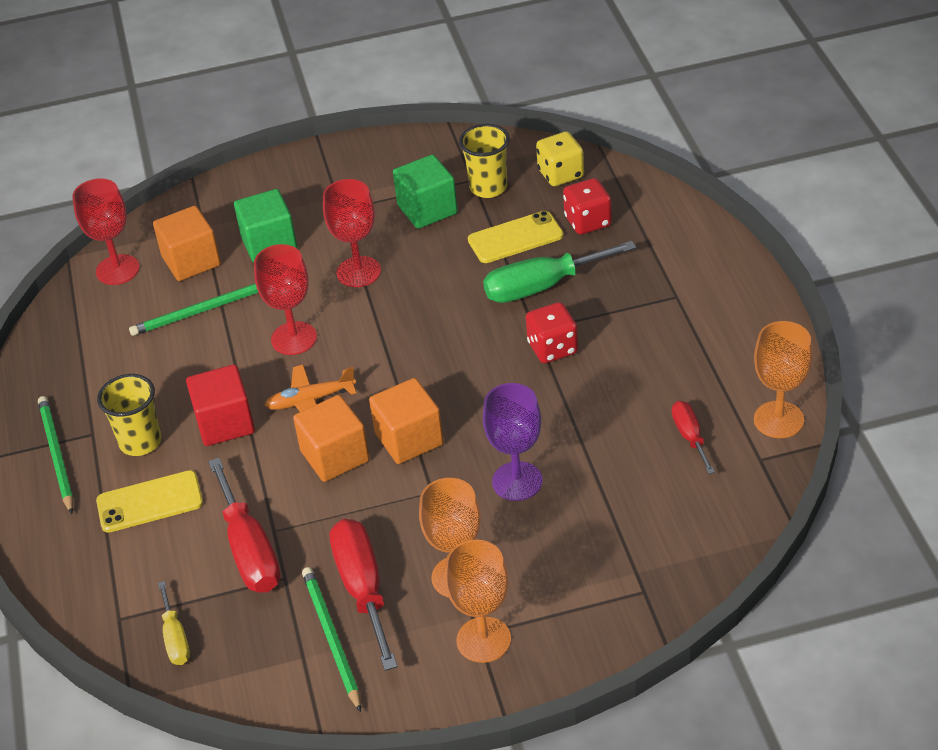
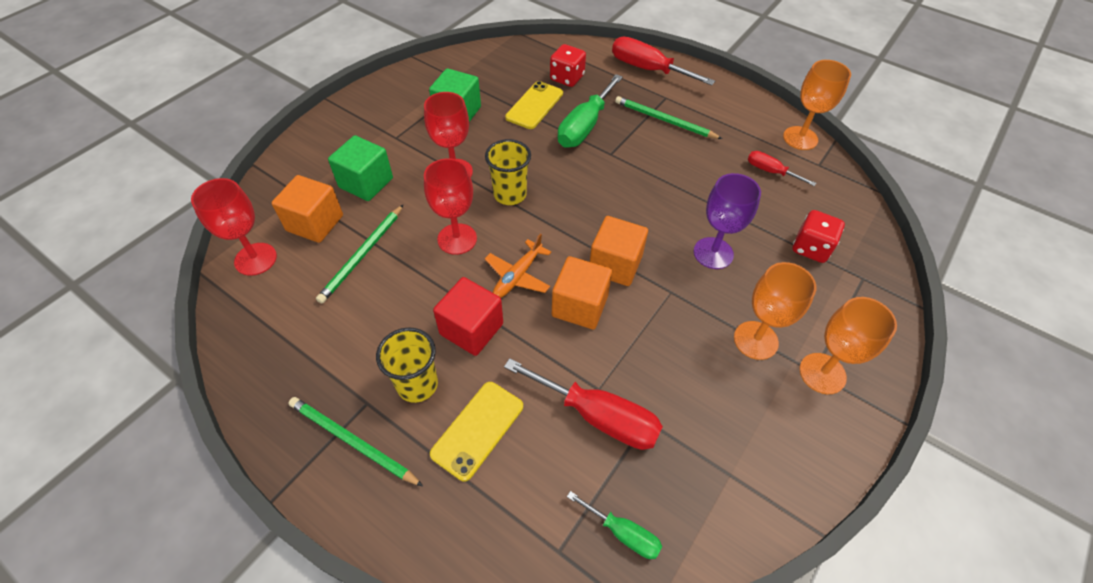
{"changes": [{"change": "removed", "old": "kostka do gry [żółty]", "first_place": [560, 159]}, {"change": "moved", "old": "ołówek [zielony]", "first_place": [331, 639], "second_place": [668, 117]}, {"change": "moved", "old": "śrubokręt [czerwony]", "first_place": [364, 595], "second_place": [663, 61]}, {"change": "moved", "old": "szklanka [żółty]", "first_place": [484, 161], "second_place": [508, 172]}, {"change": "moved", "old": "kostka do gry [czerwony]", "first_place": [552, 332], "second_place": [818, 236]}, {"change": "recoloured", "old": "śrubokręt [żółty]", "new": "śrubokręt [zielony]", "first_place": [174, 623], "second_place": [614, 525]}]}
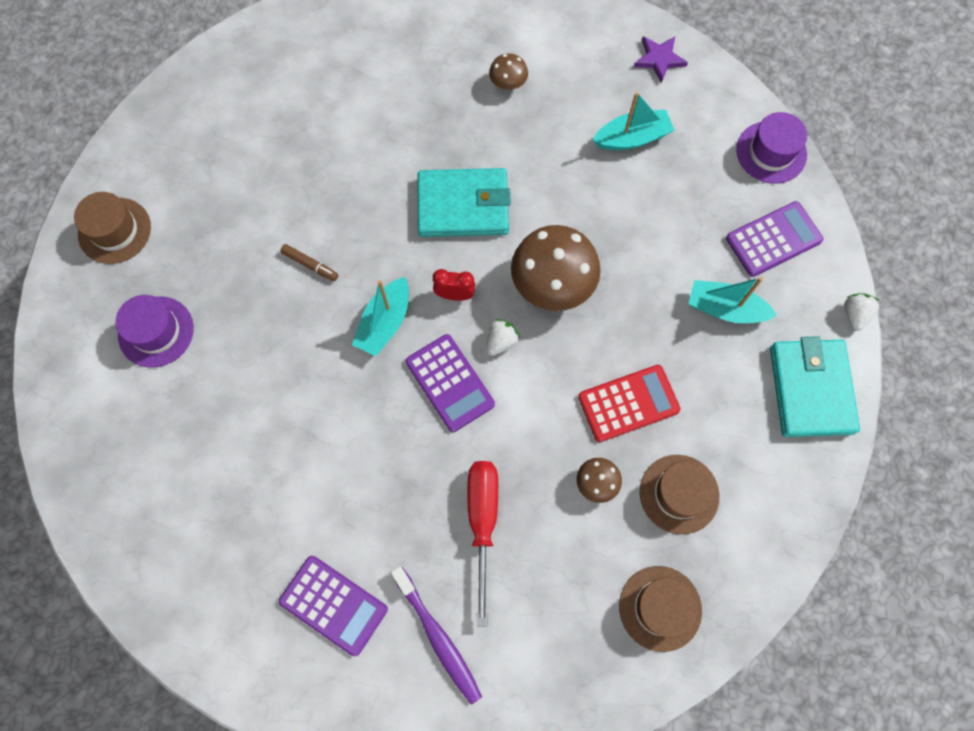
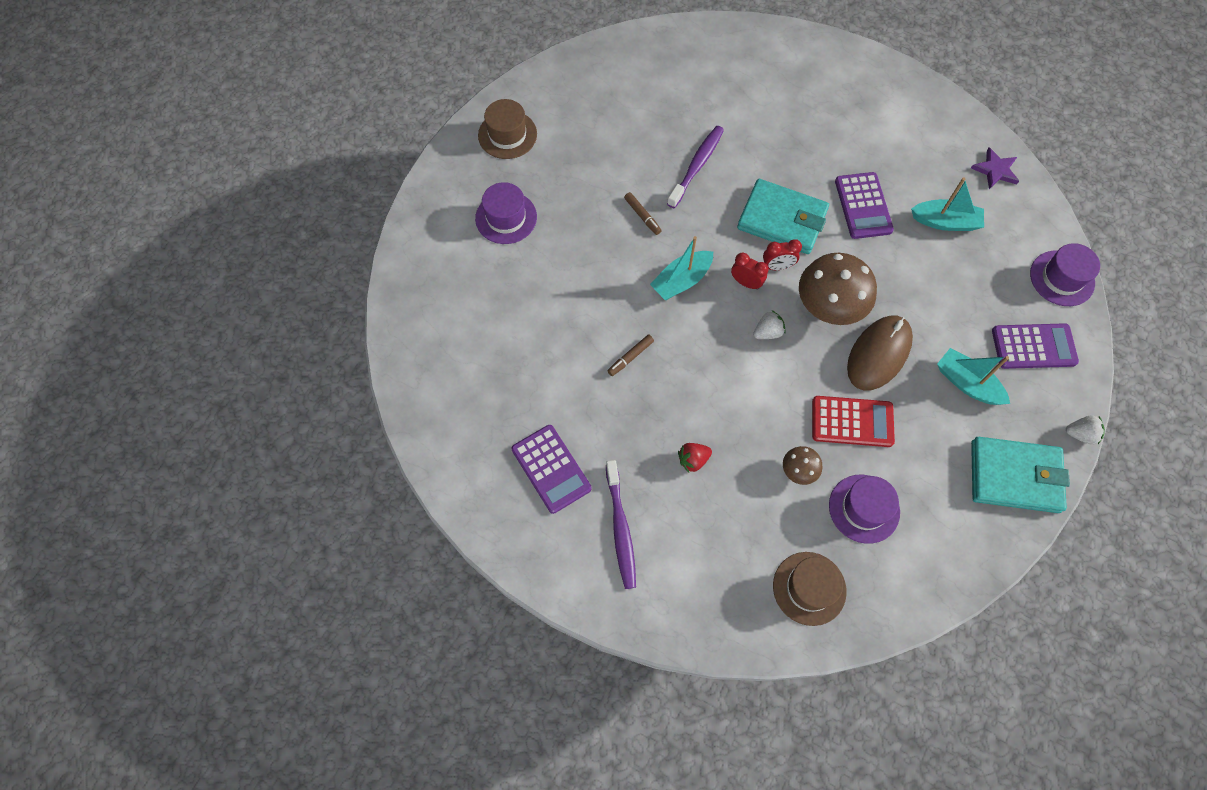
{"changes": [{"change": "removed", "old": "grzyb [brązowy]", "first_place": [508, 71]}, {"change": "added", "new": "flamaster [brązowy]", "second_place": [631, 355]}, {"change": "added", "new": "szczoteczka do zębów [fioletowy]", "second_place": [695, 167]}, {"change": "added", "new": "budzik [czerwony]", "second_place": [782, 254]}, {"change": "added", "new": "myszka [brązowy]", "second_place": [880, 353]}, {"change": "moved", "old": "kalkulator [fioletowy]", "first_place": [450, 383], "second_place": [864, 205]}, {"change": "replaced", "old": "śrubokręt [czerwony]", "new": "truskawka [czerwony]", "first_place": [482, 544], "second_place": [695, 458]}, {"change": "recoloured", "old": "kapelusz [brązowy]", "new": "kapelusz [fioletowy]", "first_place": [680, 494], "second_place": [864, 509]}, {"change": "turned", "old": "portfel [turkusowy]", "first_place": [815, 386], "second_place": [1020, 475], "degrees": 75}, {"change": "turned", "old": "truskawka [biały]", "first_place": [862, 312], "second_place": [1085, 430], "degrees": 60}]}
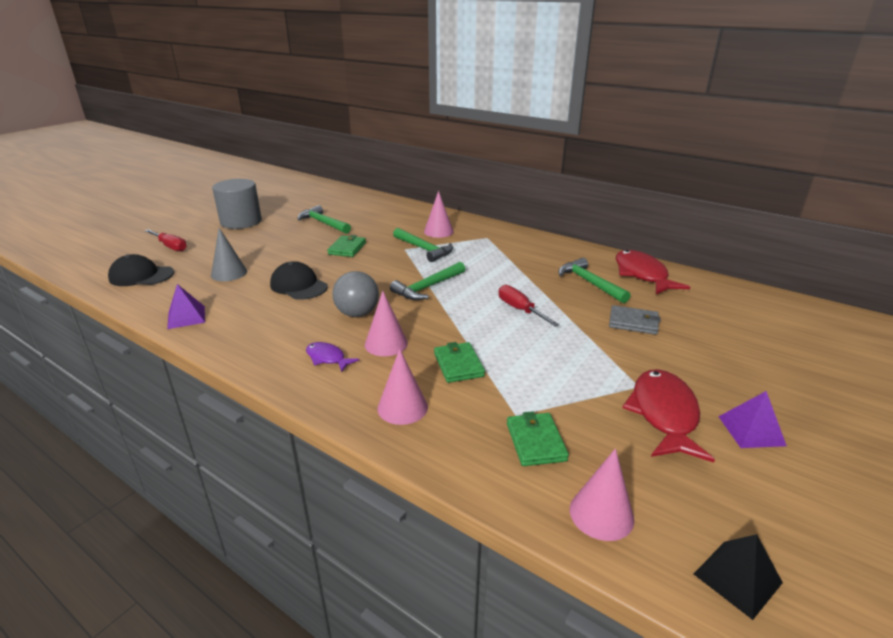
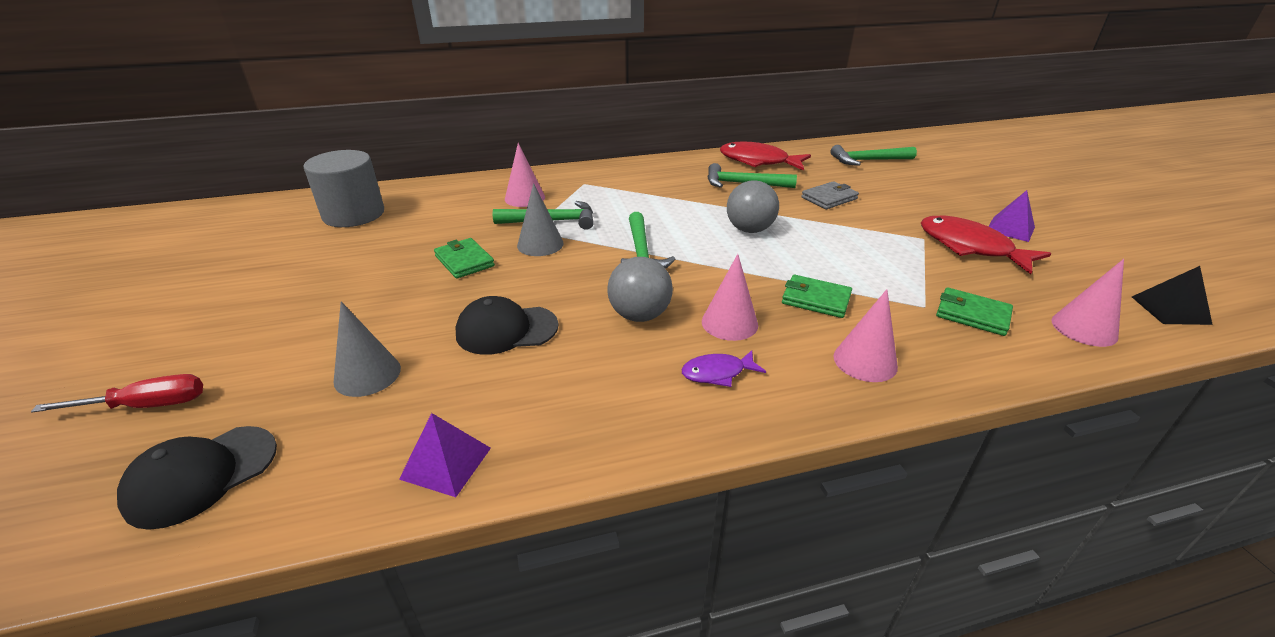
{"changes": [{"change": "added", "new": "stożek [szary]", "second_place": [540, 219]}, {"change": "moved", "old": "walec [szary]", "first_place": [237, 204], "second_place": [343, 188]}, {"change": "moved", "old": "młotek [zielony]", "first_place": [324, 219], "second_place": [873, 155]}, {"change": "replaced", "old": "śrubokręt [czerwony]", "new": "piłka [szary]", "first_place": [529, 305], "second_place": [753, 206]}]}
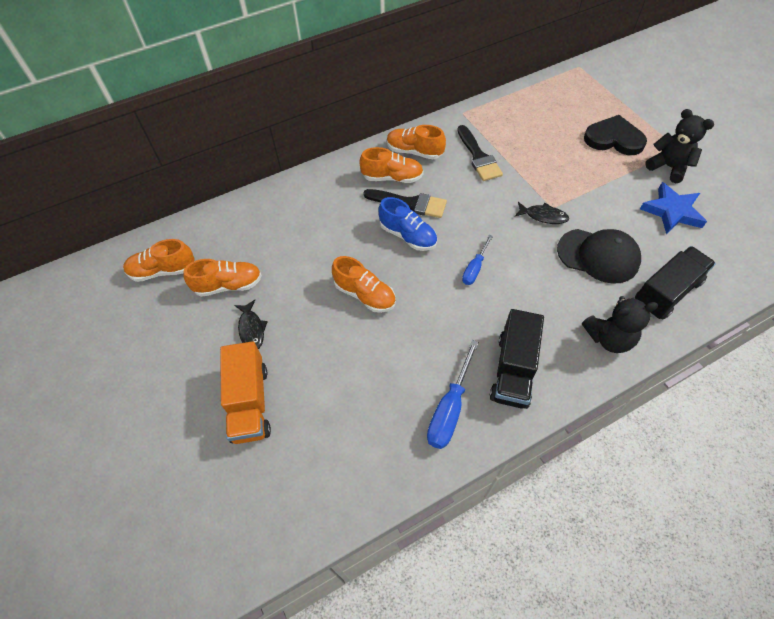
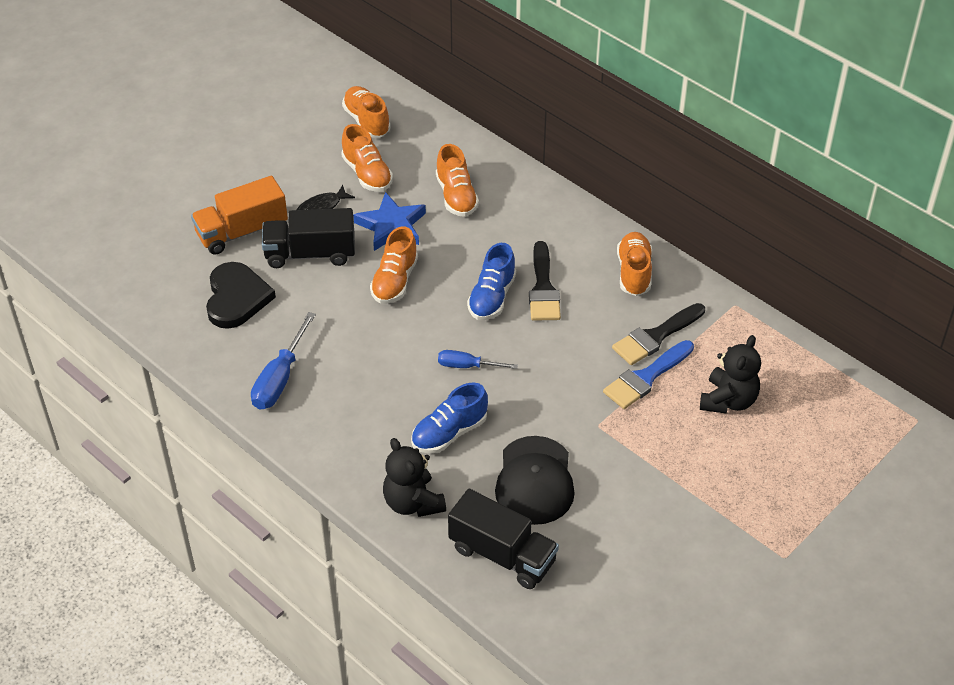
{"changes": [{"change": "removed", "old": "ryba [czarny]", "first_place": [542, 213]}, {"change": "added", "new": "but [niebieski]", "second_place": [449, 418]}, {"change": "added", "new": "pędzel [niebieski]", "second_place": [648, 374]}, {"change": "moved", "old": "but [pomarańczowy]", "first_place": [391, 165], "second_place": [457, 180]}, {"change": "moved", "old": "ciężarówka [czarny]", "first_place": [517, 359], "second_place": [308, 238]}, {"change": "moved", "old": "serce [czarny]", "first_place": [615, 135], "second_place": [241, 295]}, {"change": "moved", "old": "gwiazda [niebieski]", "first_place": [673, 208], "second_place": [389, 221]}, {"change": "moved", "old": "miś [czarny]", "first_place": [679, 146], "second_place": [730, 374]}, {"change": "turned", "old": "śrubokręt [niebieski]", "first_place": [453, 394], "second_place": [283, 360], "degrees": -75}]}
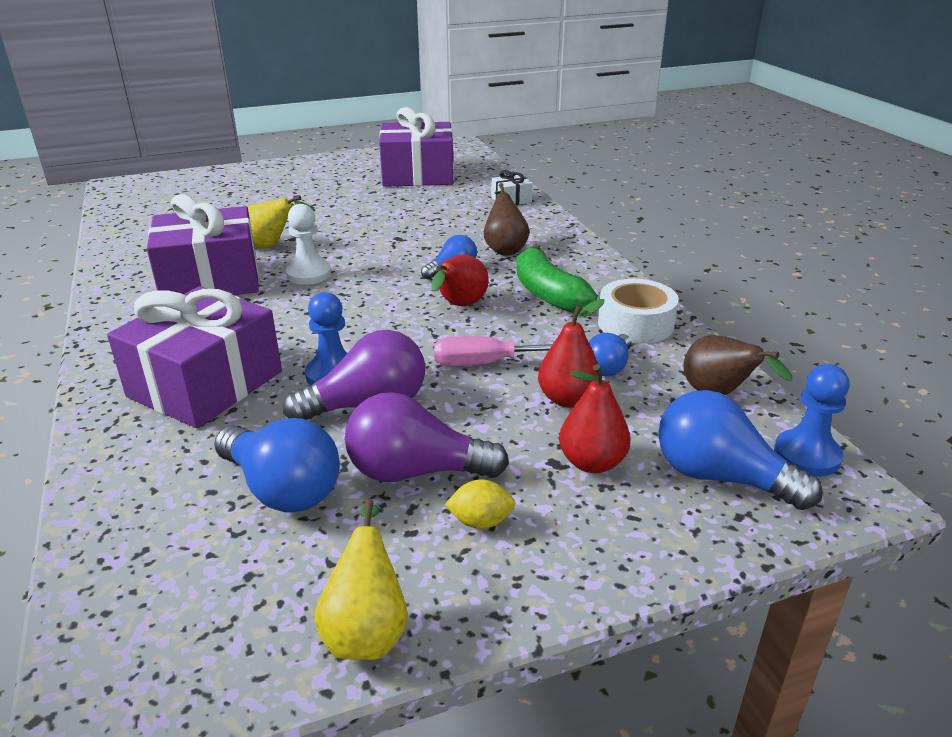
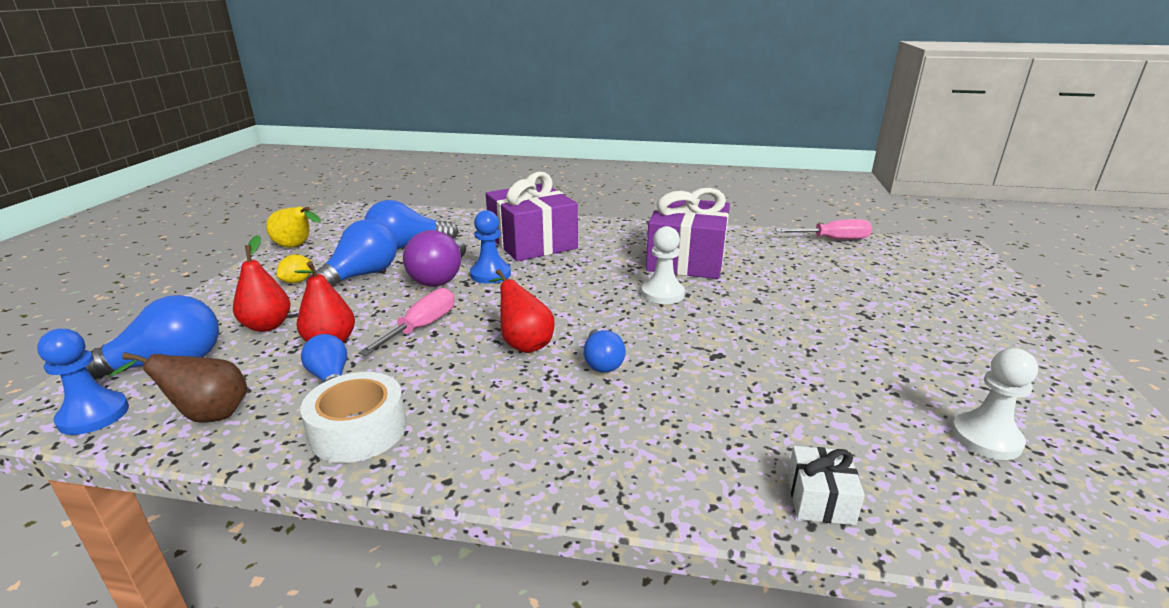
{"changes": [{"change": "removed", "old": "gruszka [żółty]", "first_place": [282, 221]}, {"change": "removed", "old": "gruszka [brązowy]", "first_place": [506, 219]}, {"change": "removed", "old": "banan [zielony]", "first_place": [556, 279]}, {"change": "added", "new": "śrubokręt [różowy]", "second_place": [823, 229]}, {"change": "replaced", "old": "prezent [fioletowy]", "new": "pionek [biały]", "first_place": [416, 147], "second_place": [994, 404]}, {"change": "recoloured", "old": "żarówka [fioletowy]", "new": "żarówka [niebieski]", "first_place": [427, 437], "second_place": [351, 253]}]}
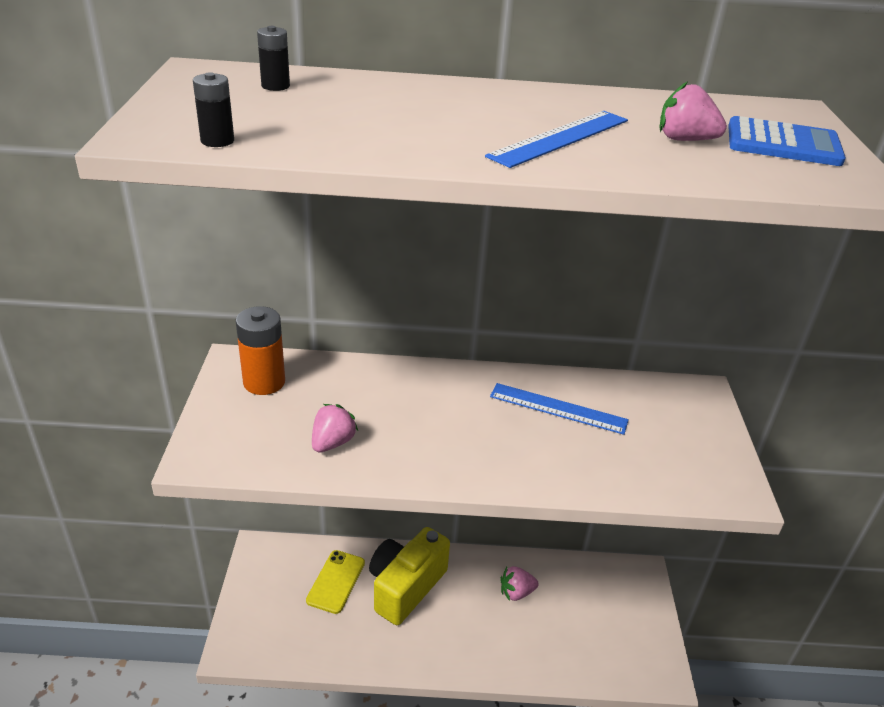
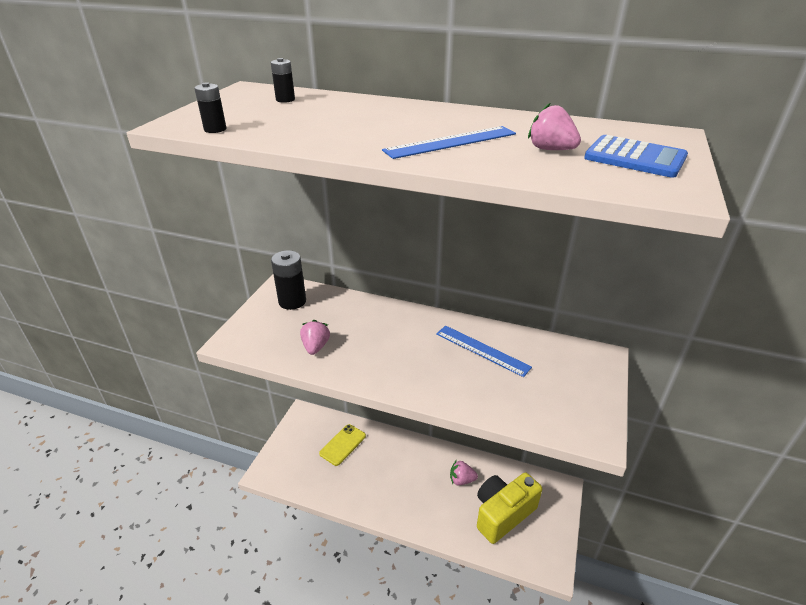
{"changes": [{"change": "moved", "old": "aparat fotograficzny [żółty]", "first_place": [409, 576], "second_place": [509, 508]}, {"change": "recoloured", "old": "bateria [pomarańczowy]", "new": "bateria [czarny]", "first_place": [260, 350], "second_place": [288, 280]}, {"change": "turned", "old": "truskawka [różowy]", "first_place": [335, 428], "second_place": [315, 337], "degrees": -45}]}
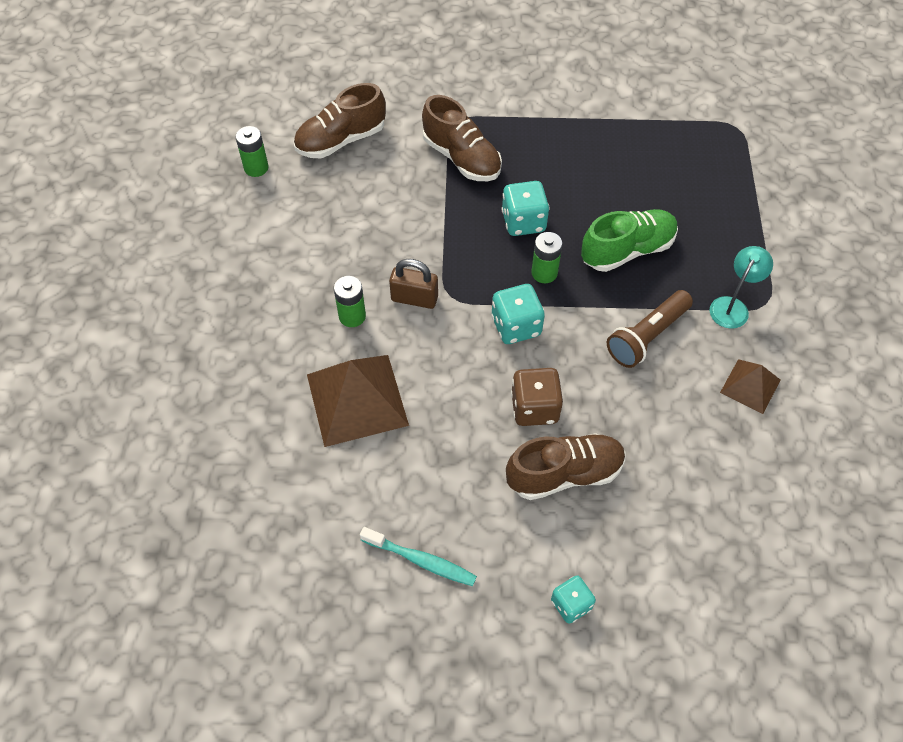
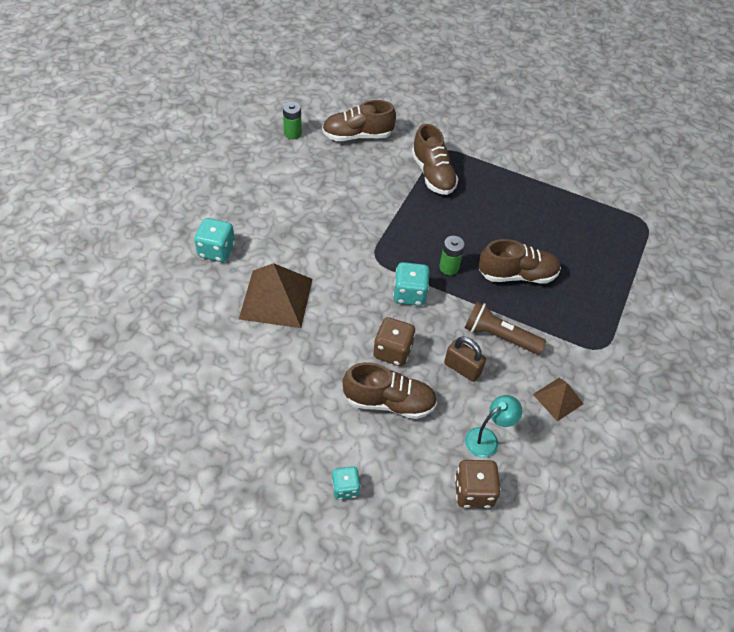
{"changes": [{"change": "removed", "old": "bateria [zielony]", "first_place": [350, 301]}, {"change": "removed", "old": "szczoteczka do zębów [turkusowy]", "first_place": [418, 556]}, {"change": "added", "new": "kostka do gry [brązowy]", "second_place": [478, 484]}, {"change": "moved", "old": "kłódka [brązowy]", "first_place": [413, 284], "second_place": [465, 359]}, {"change": "moved", "old": "kostka do gry [turkusowy]", "first_place": [526, 208], "second_place": [214, 240]}, {"change": "moved", "old": "lampka [turkusowy]", "first_place": [741, 287], "second_place": [493, 426]}, {"change": "recoloured", "old": "but [zielony]", "new": "but [brązowy]", "first_place": [629, 240], "second_place": [520, 261]}, {"change": "turned", "old": "latarka [brązowy]", "first_place": [650, 329], "second_place": [505, 328], "degrees": 45}]}
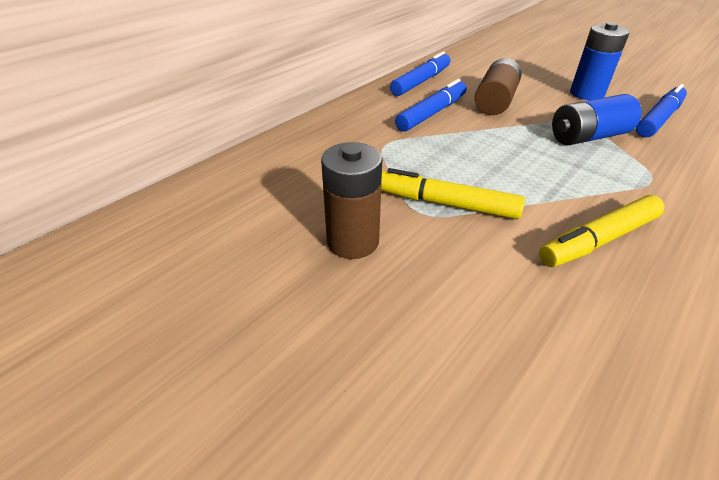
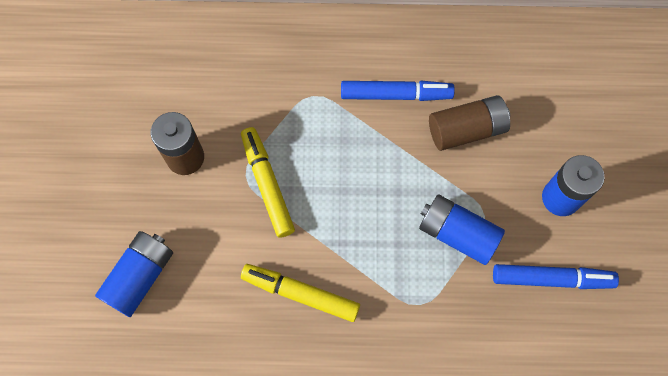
{"changes": [{"change": "removed", "old": "flamaster [niebieski]", "first_place": [420, 73]}, {"change": "added", "new": "bateria [niebieski]", "second_place": [134, 274]}]}
